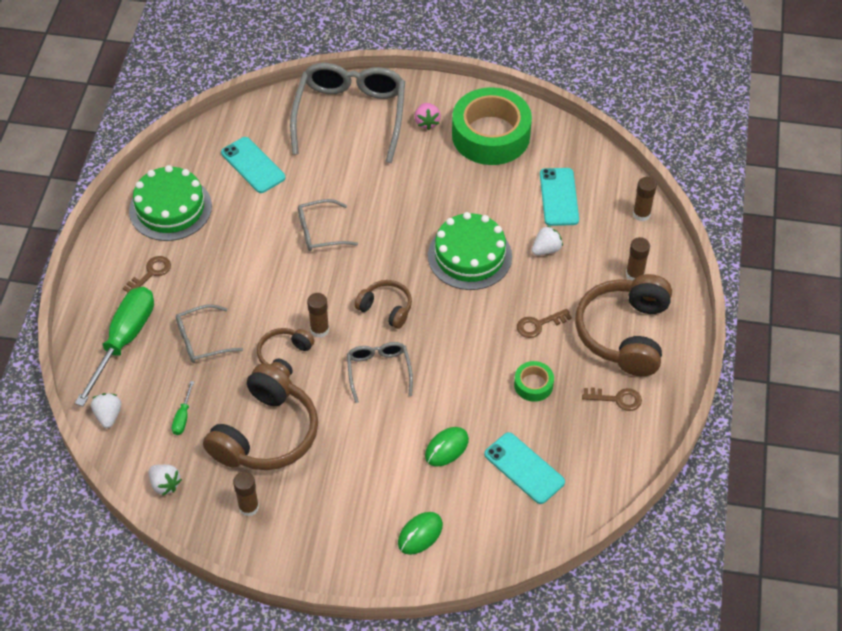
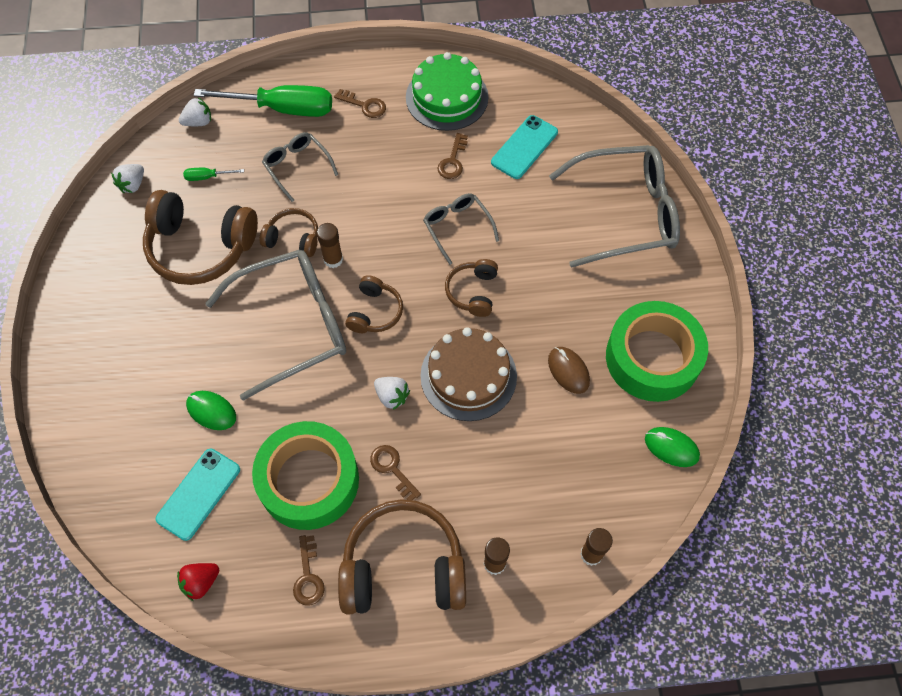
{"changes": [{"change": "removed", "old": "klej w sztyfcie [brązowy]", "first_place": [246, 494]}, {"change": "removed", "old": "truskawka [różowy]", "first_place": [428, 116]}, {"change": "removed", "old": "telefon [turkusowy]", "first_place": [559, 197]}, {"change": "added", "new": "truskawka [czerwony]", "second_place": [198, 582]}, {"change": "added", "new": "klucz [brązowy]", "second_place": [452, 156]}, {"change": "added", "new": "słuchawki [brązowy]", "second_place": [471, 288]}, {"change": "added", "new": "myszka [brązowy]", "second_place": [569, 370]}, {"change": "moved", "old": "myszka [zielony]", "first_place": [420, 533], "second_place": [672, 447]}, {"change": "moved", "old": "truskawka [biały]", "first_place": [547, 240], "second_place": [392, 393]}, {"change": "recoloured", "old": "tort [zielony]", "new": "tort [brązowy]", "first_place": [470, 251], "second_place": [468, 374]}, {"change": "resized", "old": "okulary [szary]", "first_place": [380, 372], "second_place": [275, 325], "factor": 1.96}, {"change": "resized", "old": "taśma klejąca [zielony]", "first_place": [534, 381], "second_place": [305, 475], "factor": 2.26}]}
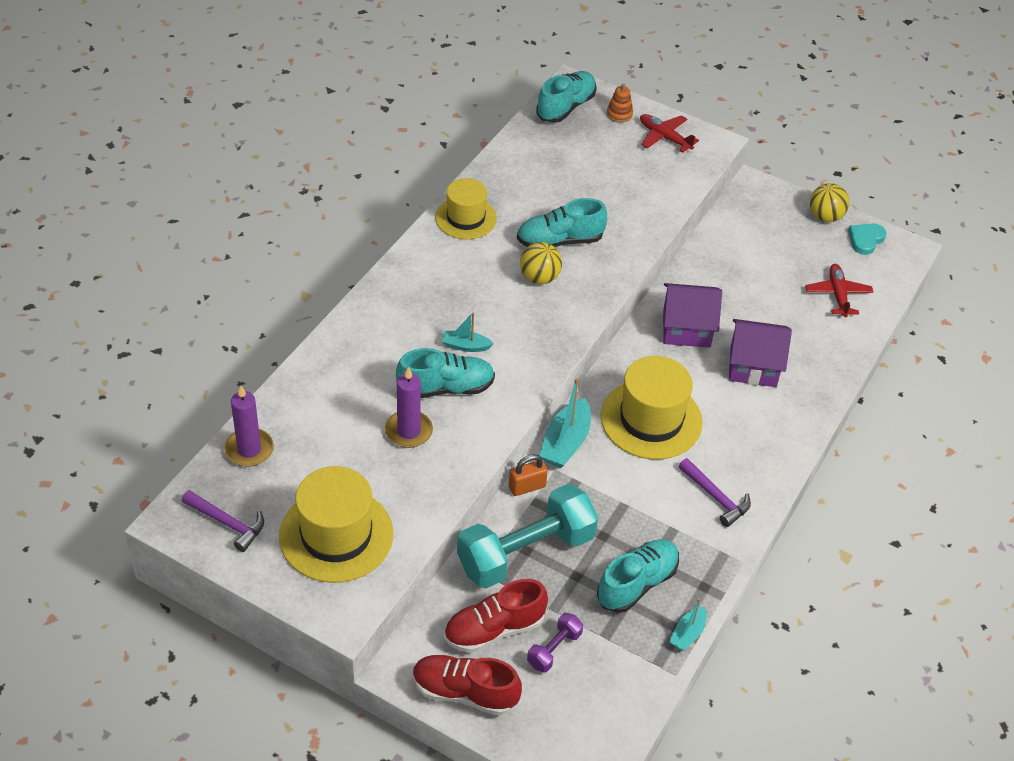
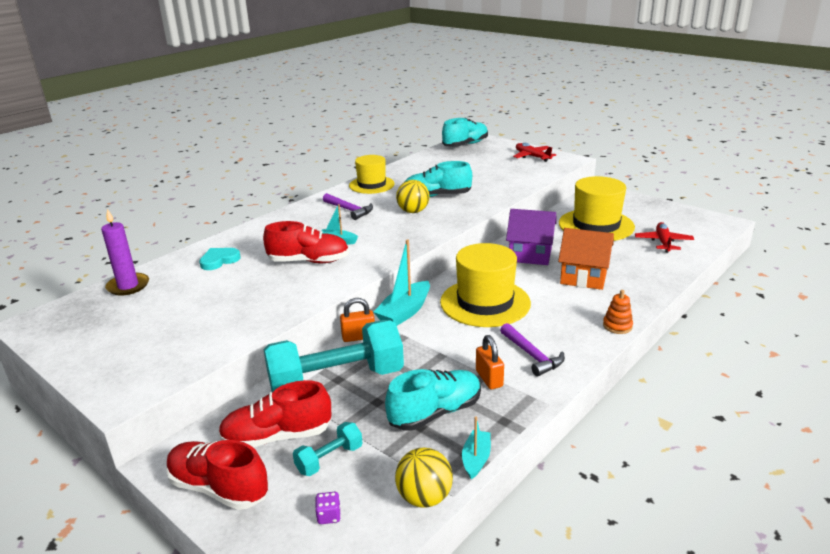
{"changes": [{"change": "removed", "old": "świeca [fioletowy]", "first_place": [409, 407]}, {"change": "added", "new": "kostka do gry [fioletowy]", "second_place": [328, 508]}, {"change": "added", "new": "kłódka [pomarańczowy]", "second_place": [490, 362]}, {"change": "moved", "old": "młotek [fioletowy]", "first_place": [223, 521], "second_place": [348, 206]}, {"change": "moved", "old": "kapelusz [żółty]", "first_place": [336, 524], "second_place": [597, 208]}, {"change": "moved", "old": "zabawka nakładanka [pomarańczowy]", "first_place": [620, 103], "second_place": [618, 312]}, {"change": "moved", "old": "piłka [żółty]", "first_place": [829, 202], "second_place": [424, 478]}, {"change": "moved", "old": "serce [turkusowy]", "first_place": [867, 239], "second_place": [220, 259]}, {"change": "recoloured", "old": "but [turkusowy]", "new": "but [czerwony]", "first_place": [445, 373], "second_place": [306, 242]}, {"change": "recoloured", "old": "hantel [fioletowy]", "new": "hantel [turkusowy]", "first_place": [555, 643], "second_place": [327, 449]}, {"change": "recoloured", "old": "domek [fioletowy]", "new": "domek [pomarańczowy]", "first_place": [760, 353], "second_place": [586, 259]}, {"change": "turned", "old": "łódka [turkusowy]", "first_place": [688, 624], "second_place": [476, 448], "degrees": 150}]}
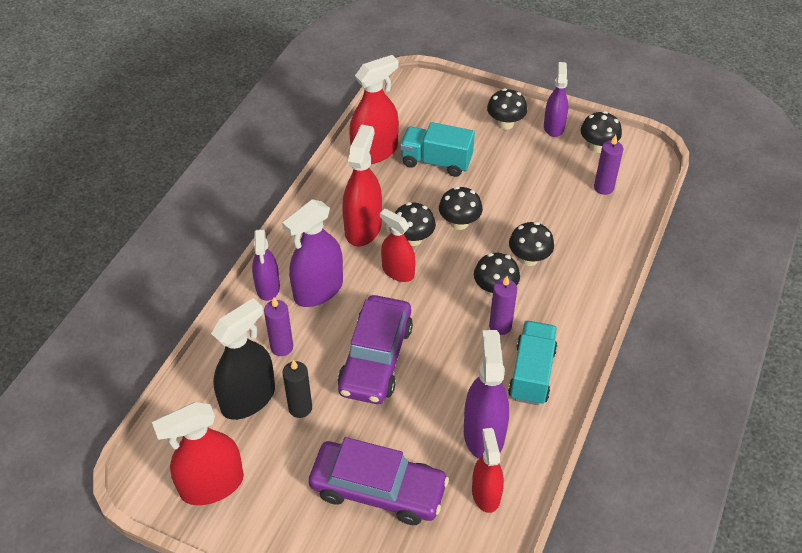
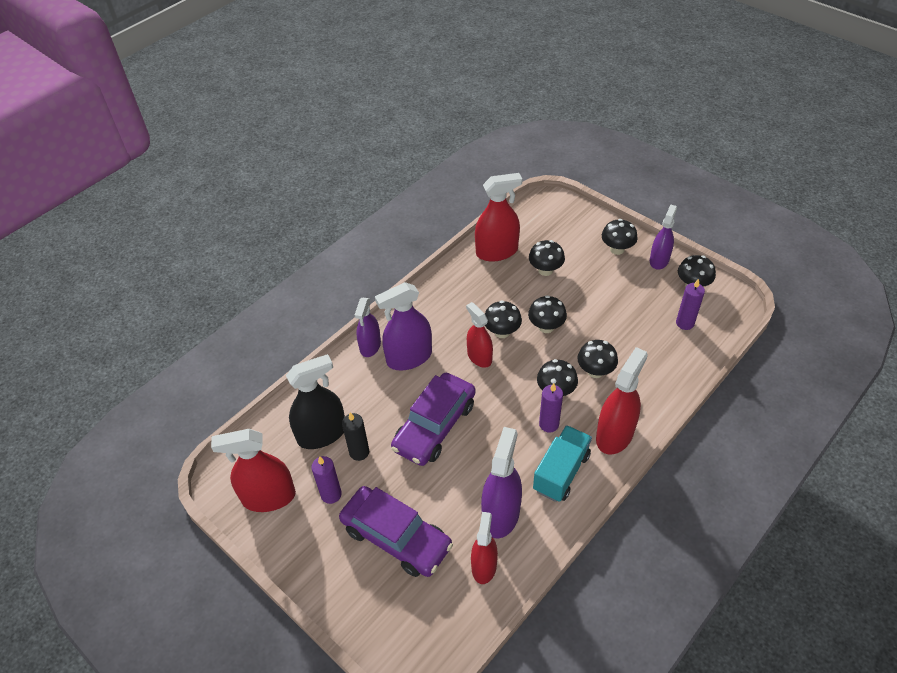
{"changes": [{"change": "moved", "old": "świeca [fioletowy]", "first_place": [278, 326], "second_place": [326, 480]}, {"change": "moved", "old": "spryskiwacz [czerwony]", "first_place": [362, 185], "second_place": [622, 400]}, {"change": "replaced", "old": "ciężarówka [turkusowy]", "new": "grzyb [czarny]", "first_place": [437, 149], "second_place": [547, 258]}]}
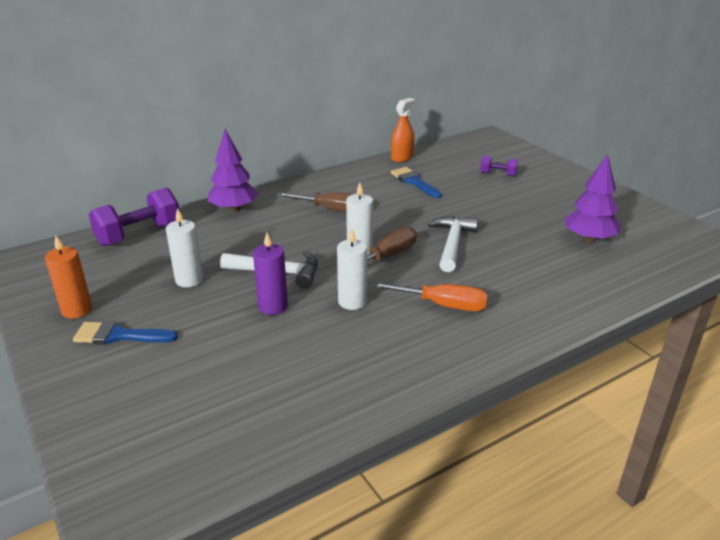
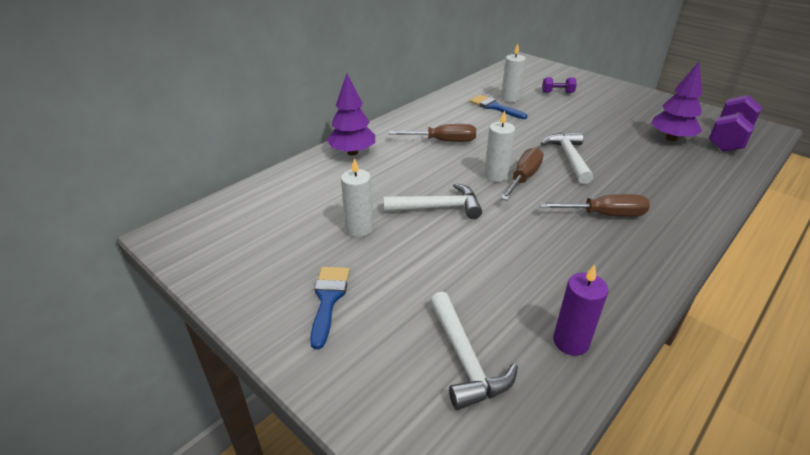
{"changes": [{"change": "removed", "old": "świeca [pomarańczowy]", "first_place": [68, 276]}, {"change": "removed", "old": "spryskiwacz [pomarańczowy]", "first_place": [403, 130]}, {"change": "added", "new": "młotek [biały]", "second_place": [474, 351]}, {"change": "moved", "old": "hantel [fioletowy]", "first_place": [134, 216], "second_place": [735, 123]}, {"change": "moved", "old": "świeca [fioletowy]", "first_place": [270, 274], "second_place": [580, 310]}, {"change": "moved", "old": "świeca [biały]", "first_place": [352, 269], "second_place": [513, 73]}, {"change": "recoloured", "old": "śrubokręt [pomarańczowy]", "new": "śrubokręt [brązowy]", "first_place": [430, 296], "second_place": [595, 205]}, {"change": "turned", "old": "pędzel [niebieski]", "first_place": [125, 333], "second_place": [330, 308], "degrees": 105}]}
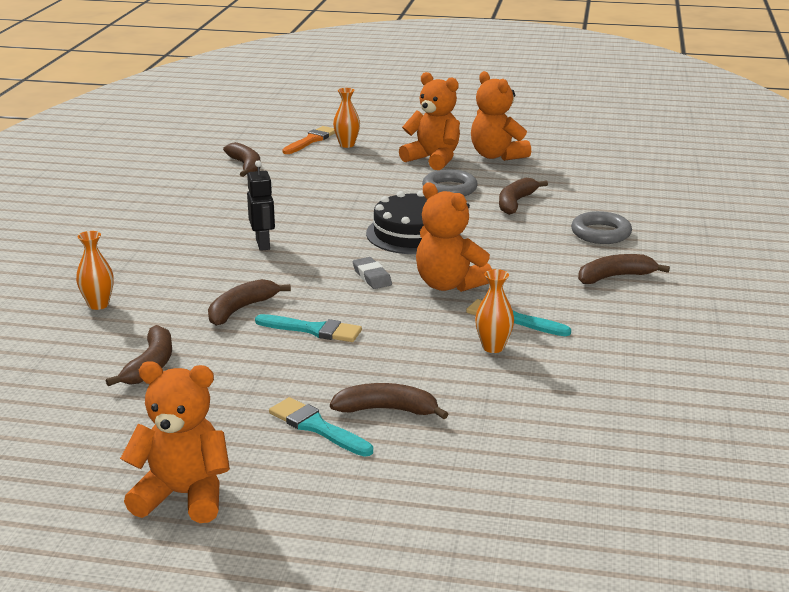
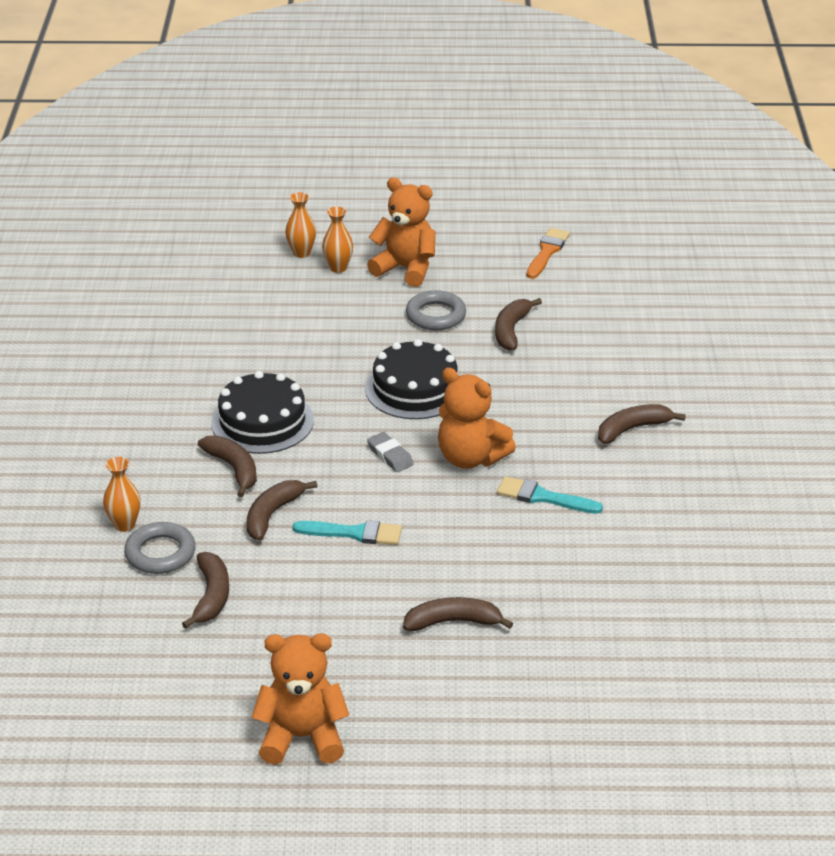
{"changes": [{"change": "removed", "old": "pędzel [turkusowy]", "first_place": [321, 427]}, {"change": "removed", "old": "miś [pomarańczowy]", "first_place": [501, 116]}, {"change": "moved", "old": "banan [brązowy]", "first_place": [242, 159], "second_place": [227, 466]}, {"change": "moved", "old": "pędzel [pomarańczowy]", "first_place": [308, 140], "second_place": [548, 253]}, {"change": "moved", "old": "wazon [pomarańczowy]", "first_place": [494, 311], "second_place": [337, 240]}, {"change": "moved", "old": "pierścień [szary]", "first_place": [601, 227], "second_place": [160, 548]}, {"change": "replaced", "old": "robot [czarny]", "new": "tort [czarny]", "first_place": [261, 205], "second_place": [262, 412]}]}
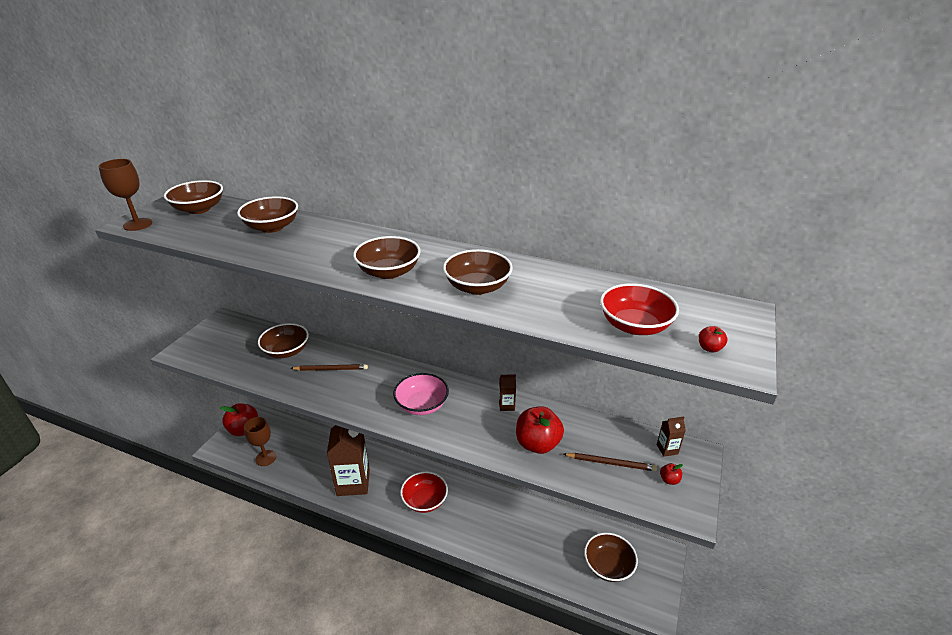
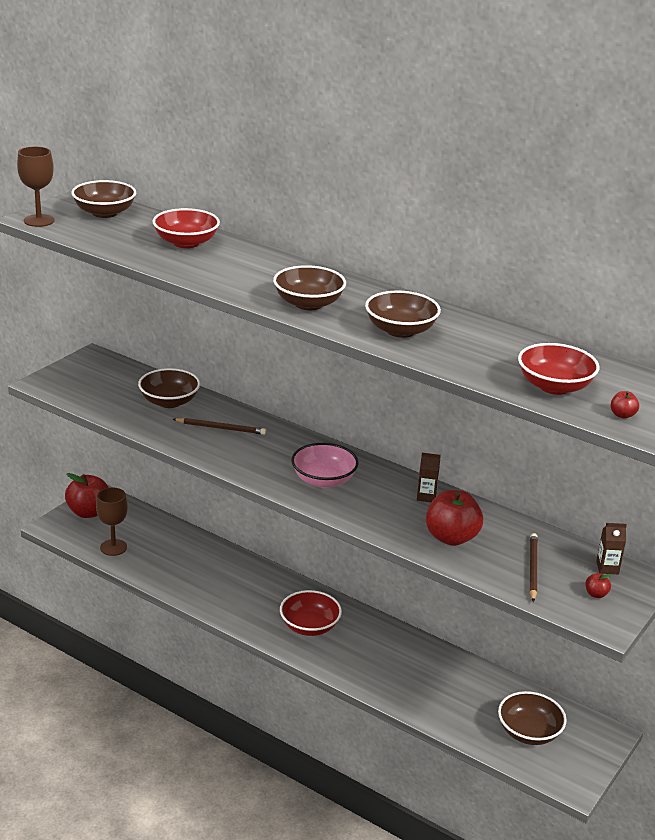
{"changes": [{"change": "removed", "old": "karton mleka [brązowy]", "first_place": [348, 460]}, {"change": "recoloured", "old": "miska [brązowy]", "new": "miska [czerwony]", "first_place": [267, 214], "second_place": [186, 228]}, {"change": "turned", "old": "ołówek [brązowy]", "first_place": [610, 462], "second_place": [534, 567], "degrees": -105}]}
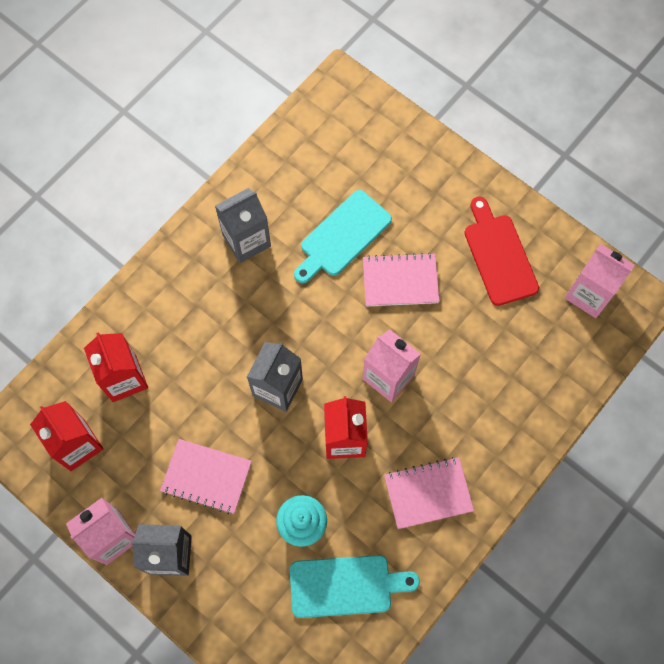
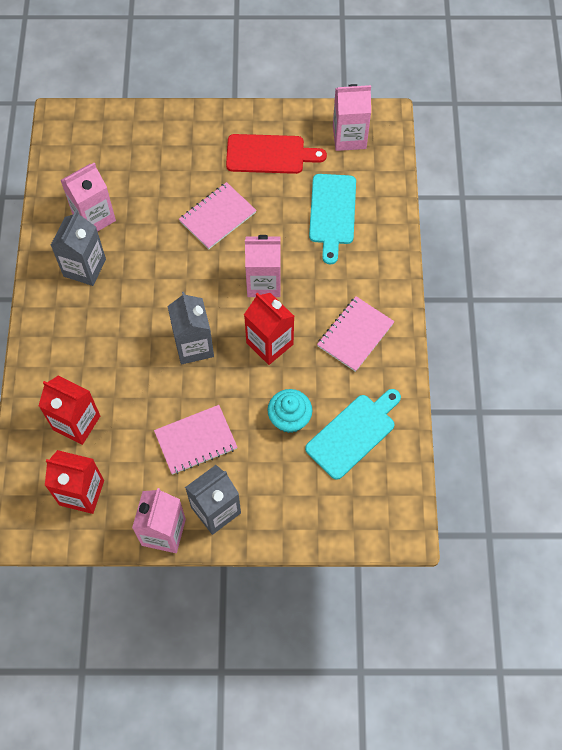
{"changes": [{"change": "added", "new": "karton mleka [różowy]", "second_place": [88, 197]}, {"change": "moved", "old": "deska do krojenia [turkusowy]", "first_place": [343, 236], "second_place": [332, 219]}, {"change": "turned", "old": "deska do krojenia [czerwony]", "first_place": [501, 251], "second_place": [276, 154], "degrees": 150}]}
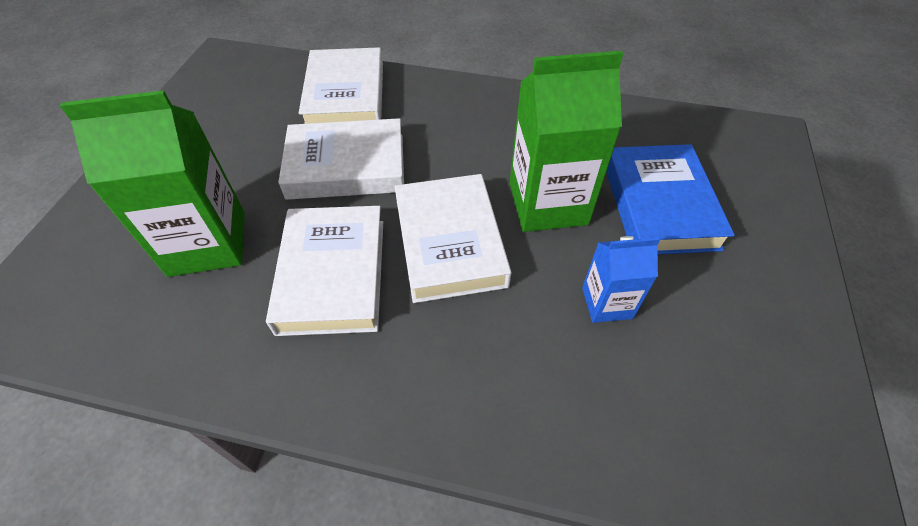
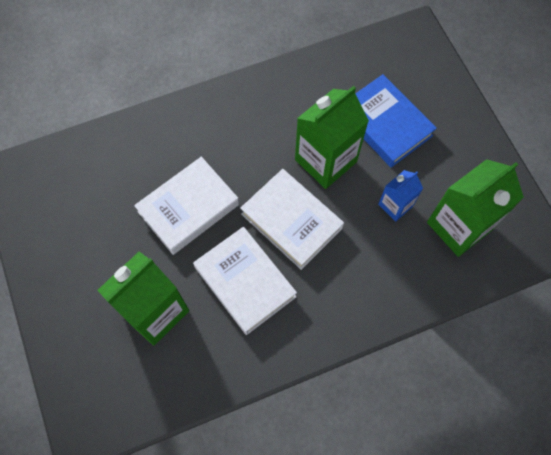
{"changes": [{"change": "removed", "old": "książka [biały]", "first_place": [341, 85]}, {"change": "added", "new": "karton mleka [zielony]", "second_place": [475, 208]}]}
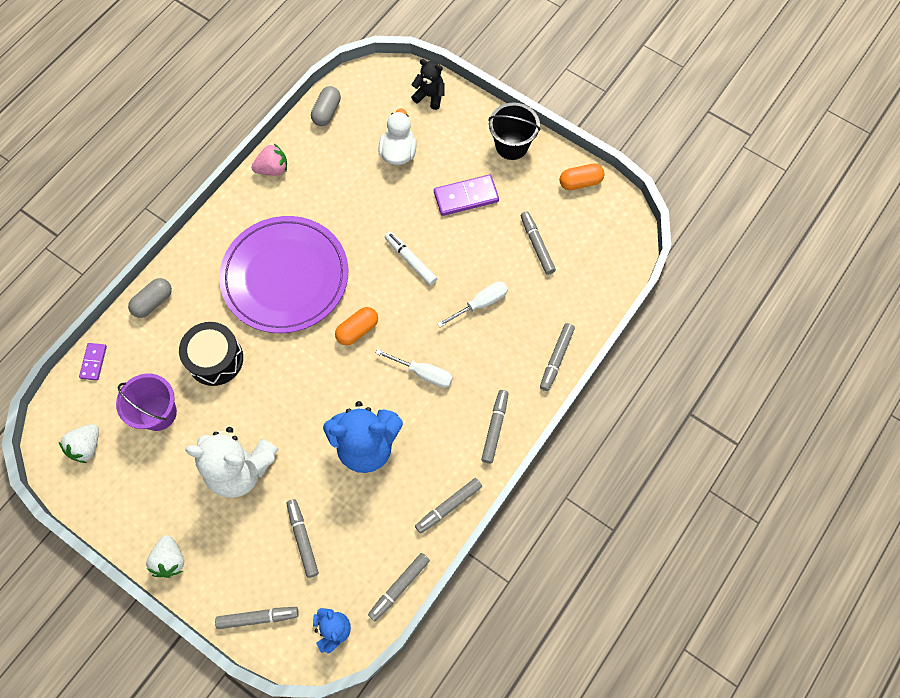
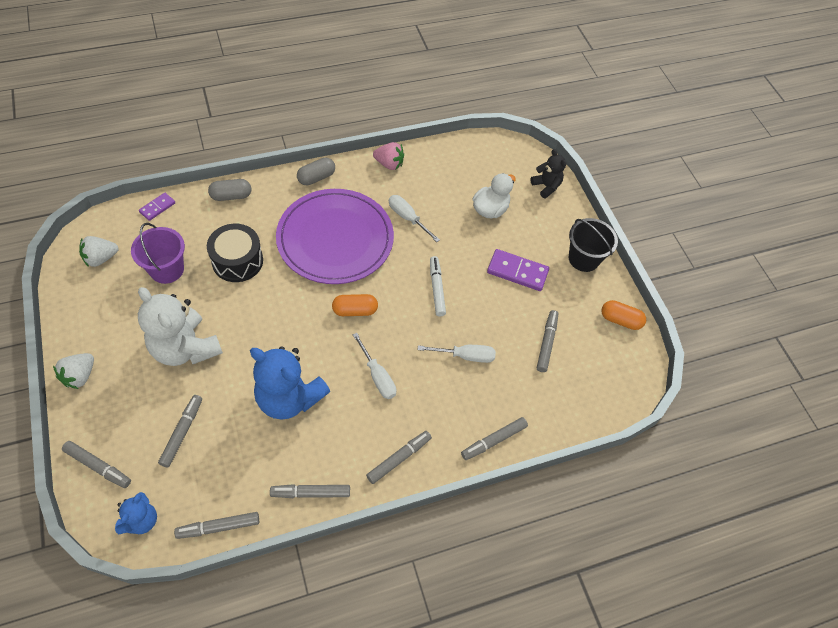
{"changes": [{"change": "added", "new": "śrubokręt [biały]", "second_place": [414, 218]}, {"change": "moved", "old": "kapsułka [szary]", "first_place": [326, 106], "second_place": [316, 171]}]}
